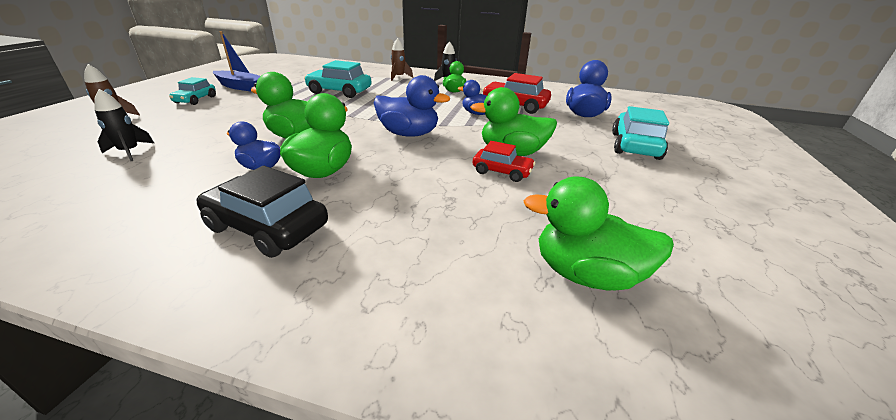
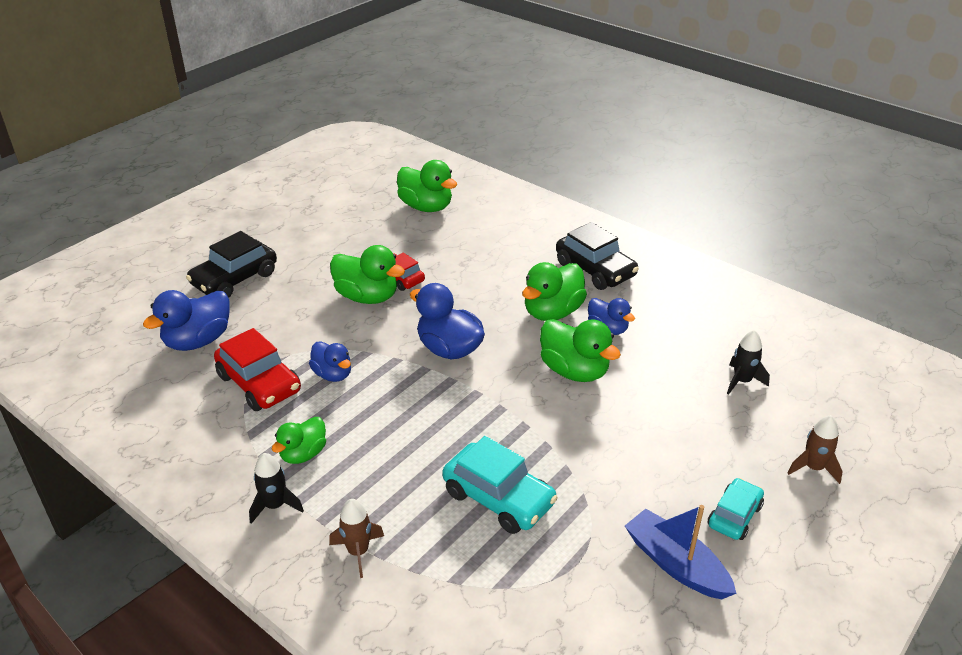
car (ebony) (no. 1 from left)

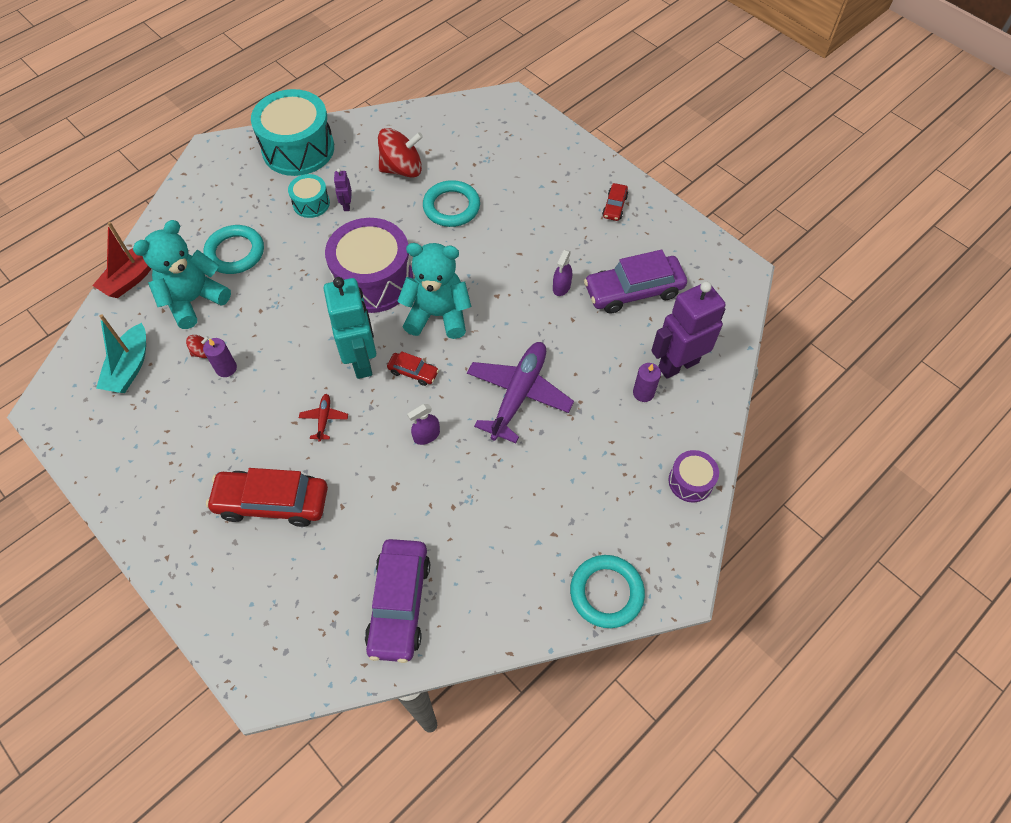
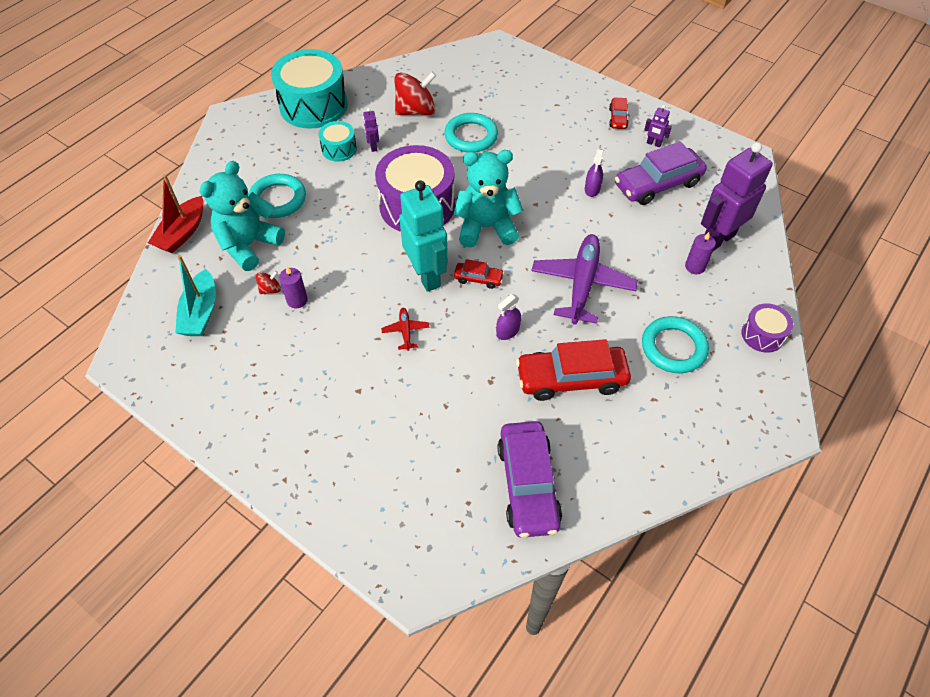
car (red) (no. 2 from left)
ring (turquoise) (no. 3 from left)
toy robot (violet) (no. 2 from left)

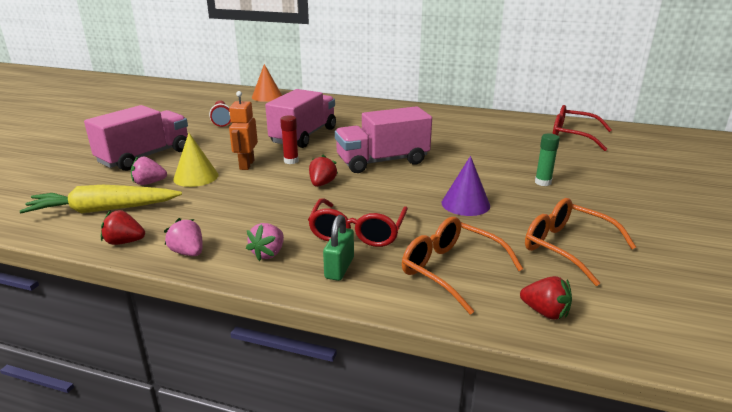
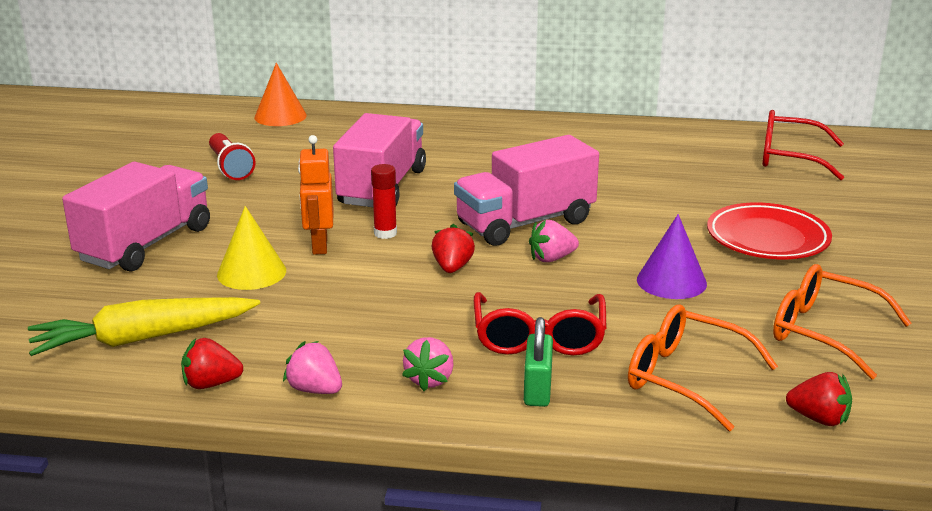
dinner plate (red)
berry (rosy) (no. 3 from left)

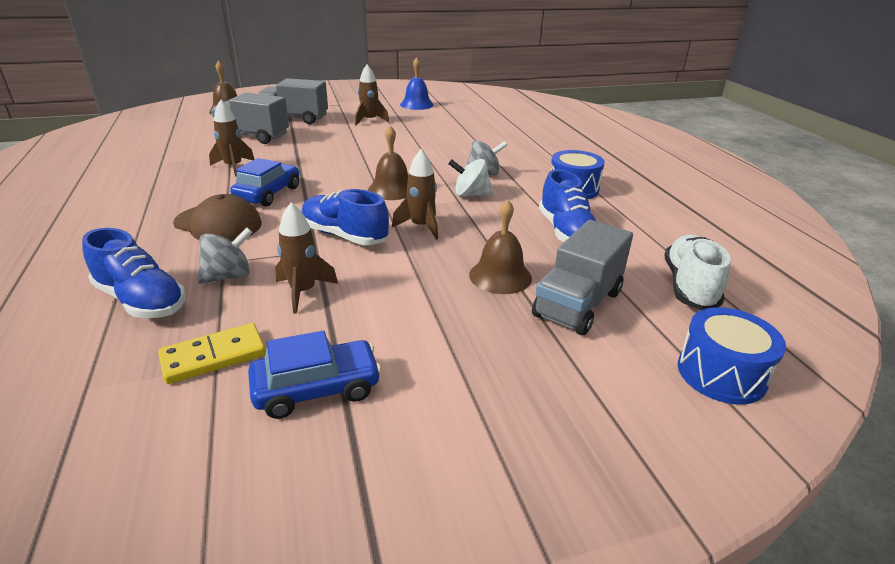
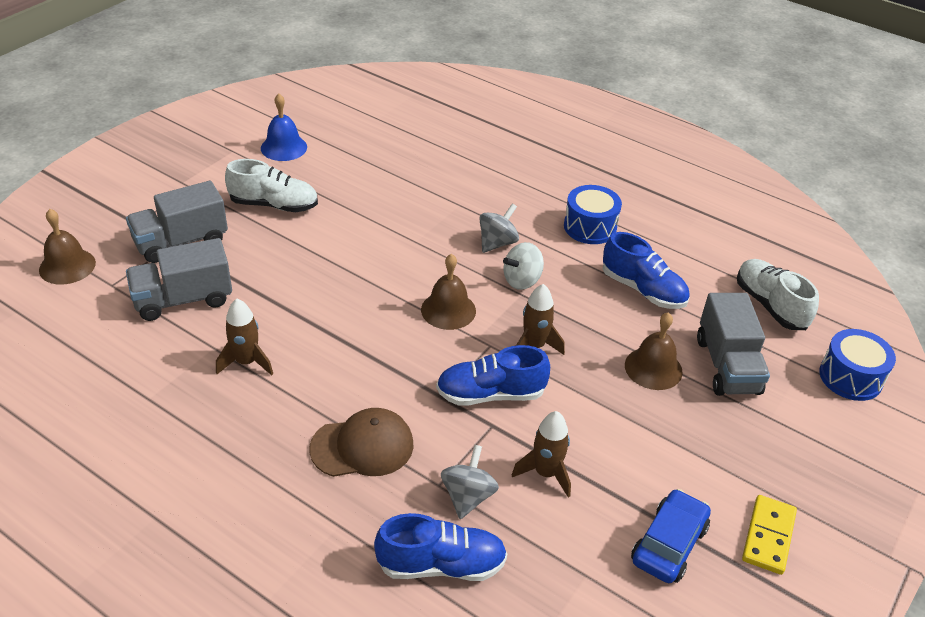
lace-up shoe (white) (no. 1 from left)
car (blue) (no. 1 from left in the first image)
domino piece (yellow)

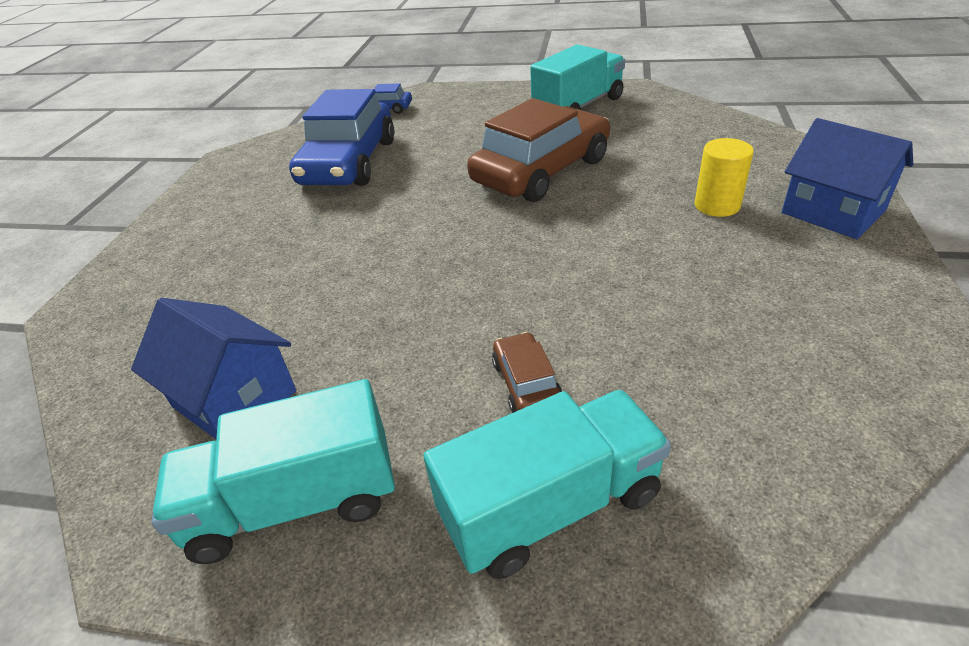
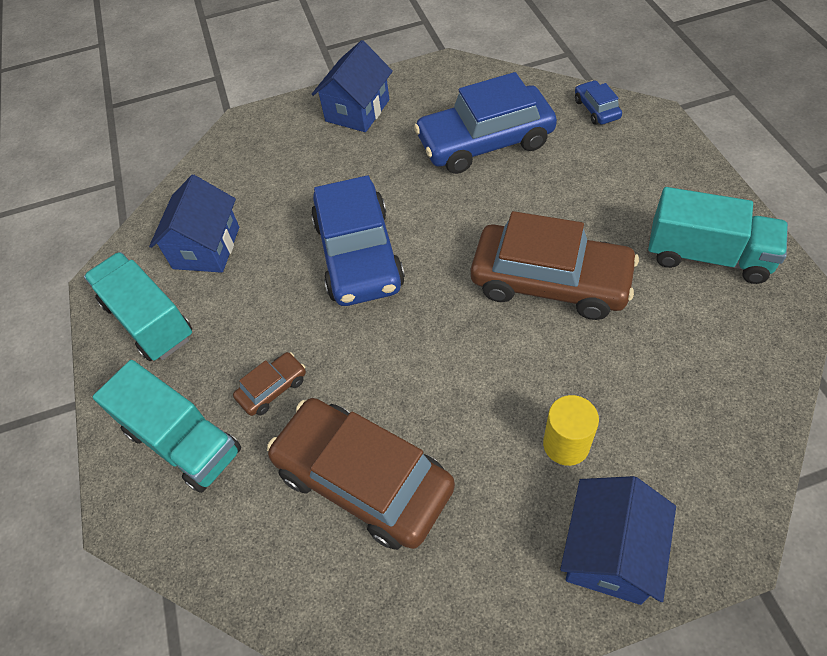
toy house (blue) (no. 2 from left)
car (blue) (no. 1 from left)
car (dark brown) (no. 2 from left)

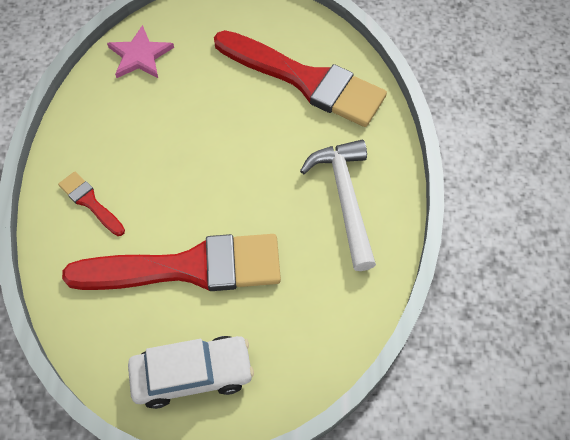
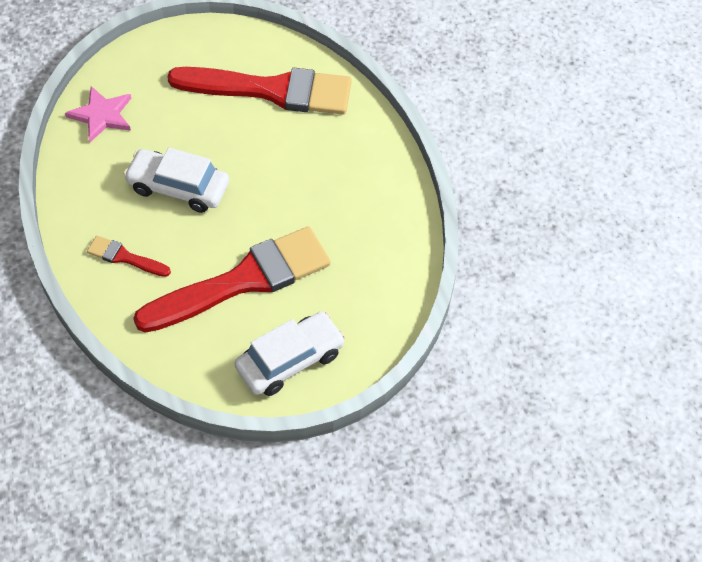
carpenter's hammer (white)
car (white) (no. 1 from left)

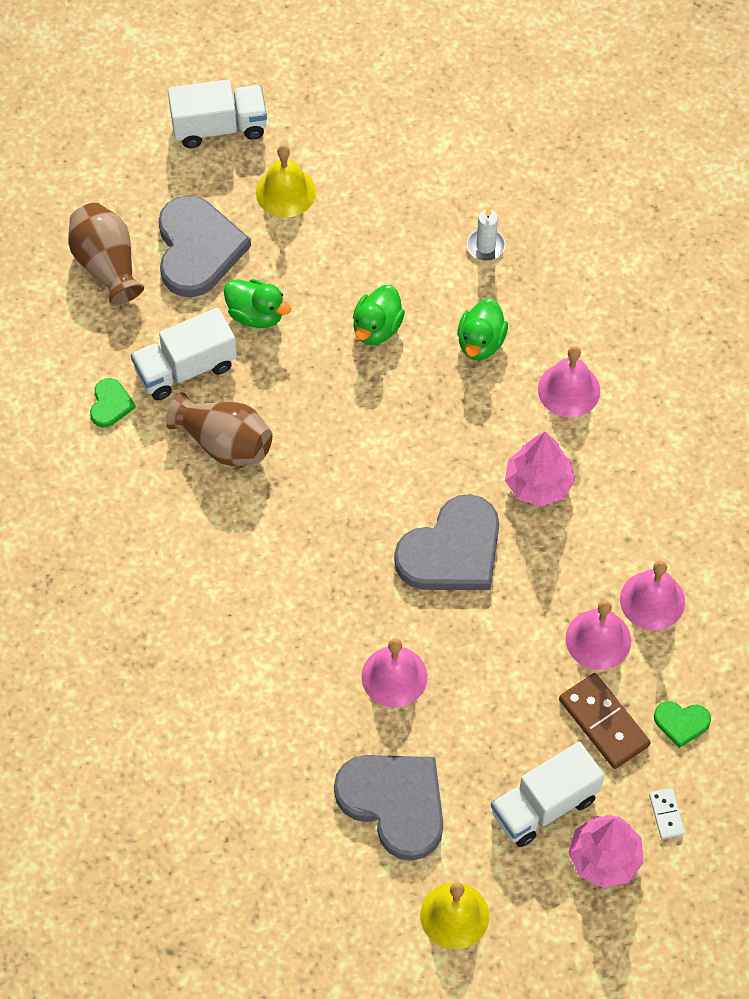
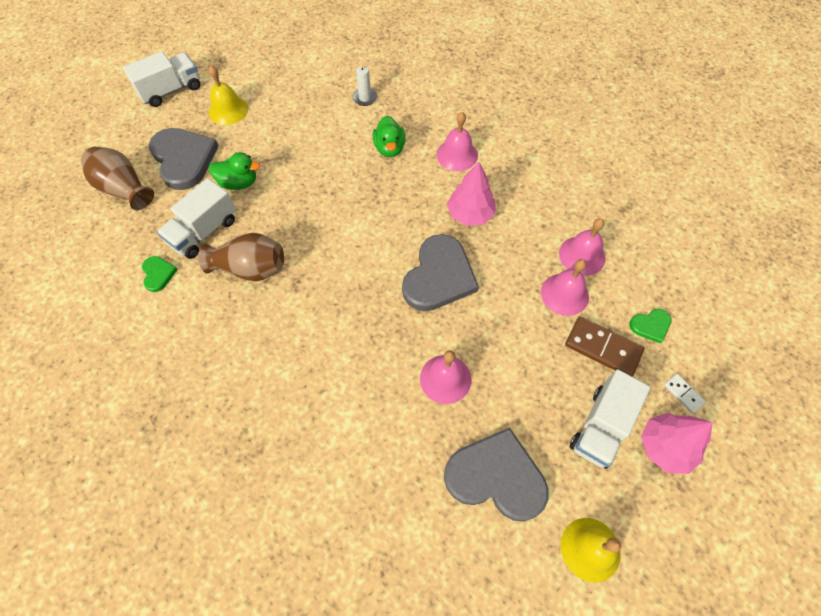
toy duck (emerald) (no. 2 from left in the first image)

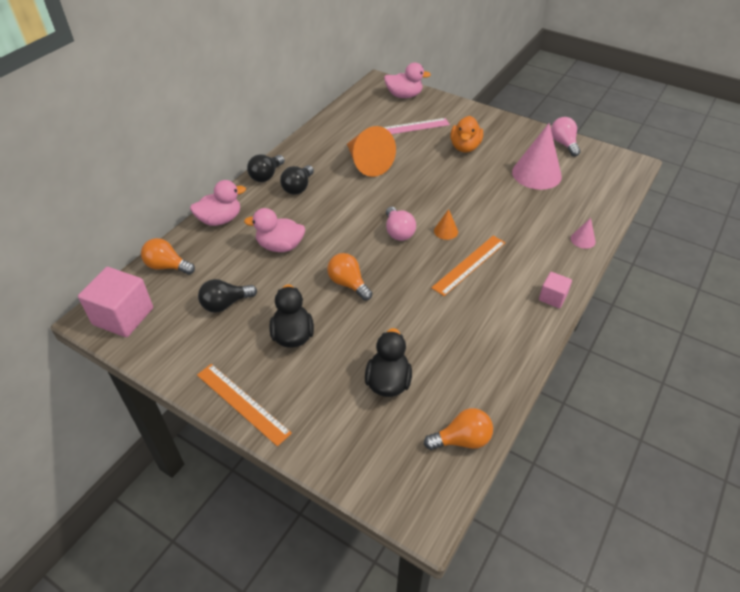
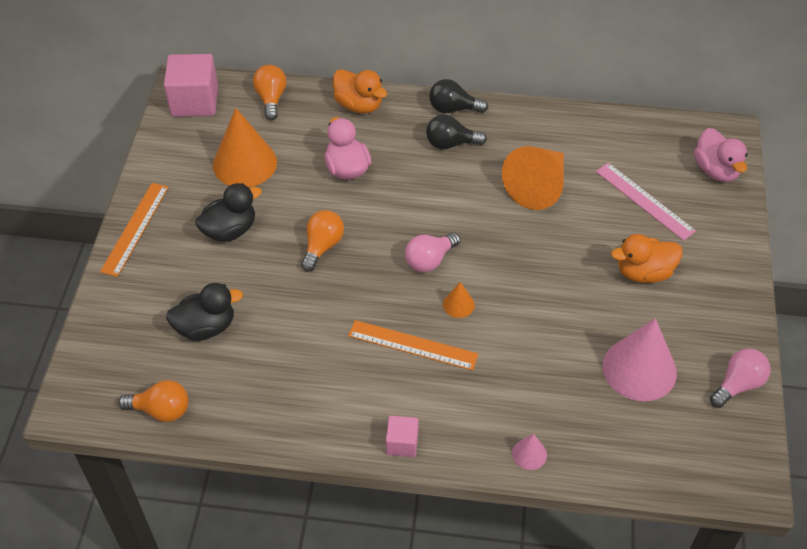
toy duck (orange-coloured) (no. 1 from left)
cone shape (orange-coloured) (no. 1 from left)
bulb (orange-coloured) (no. 1 from left)

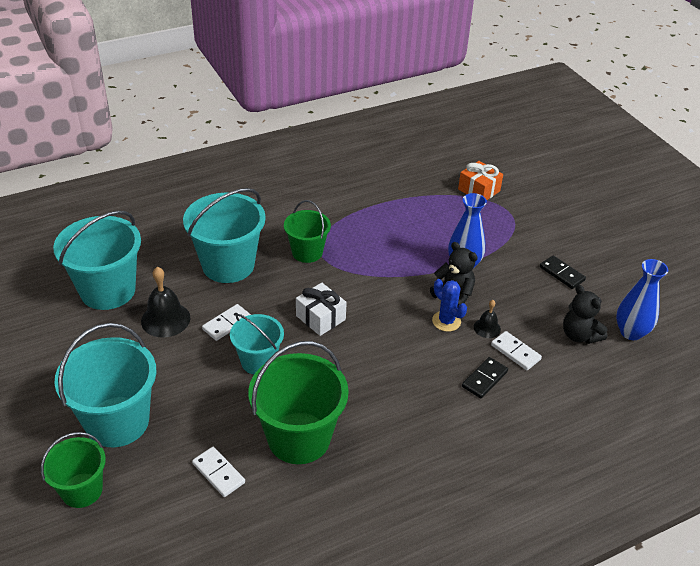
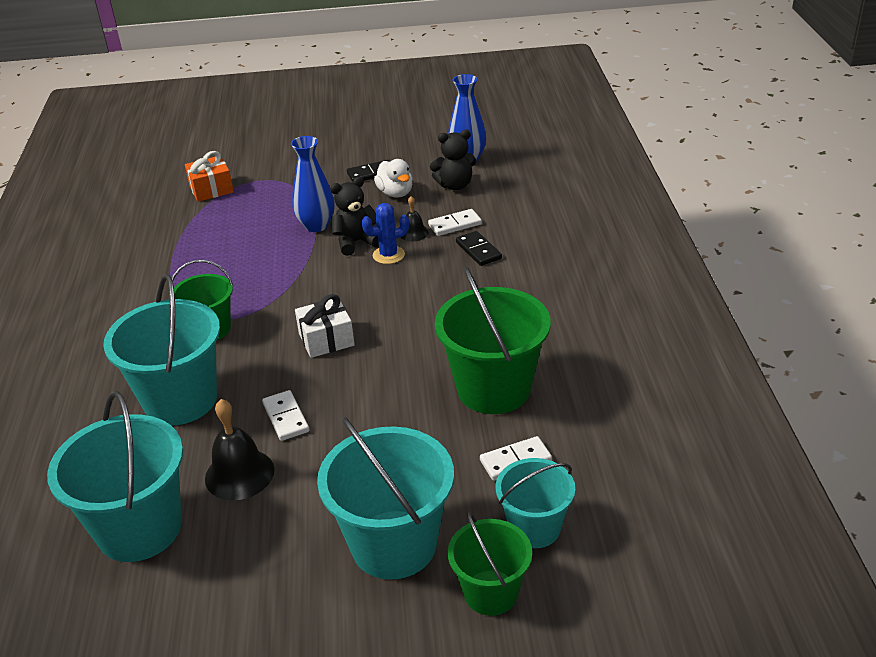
sand bucket (turquoise) (no. 4 from left)
toy duck (white)

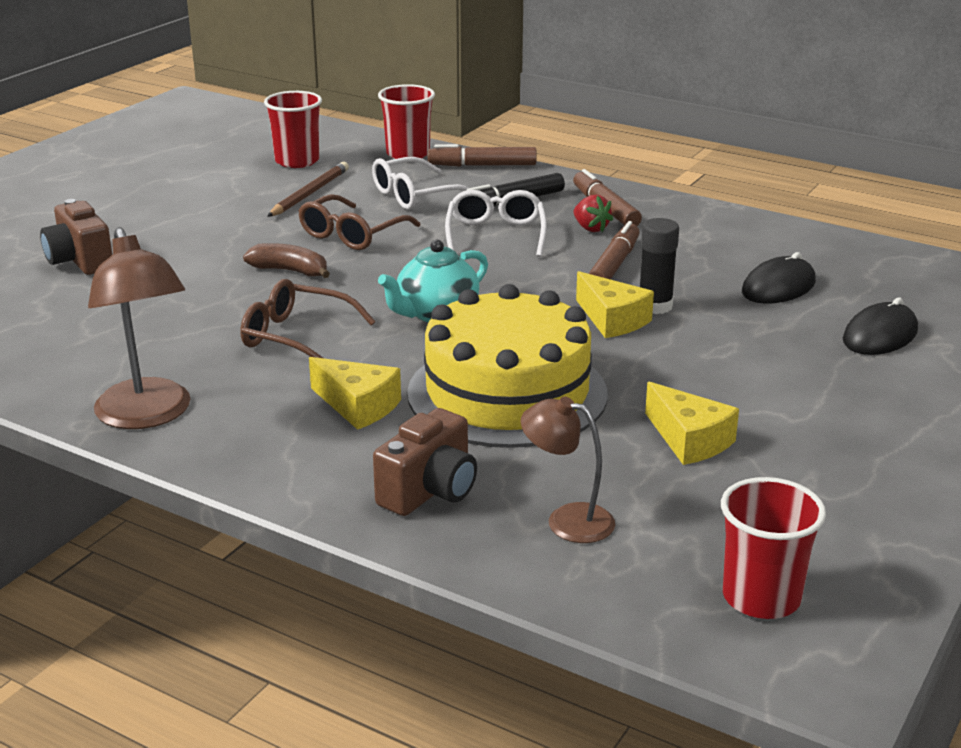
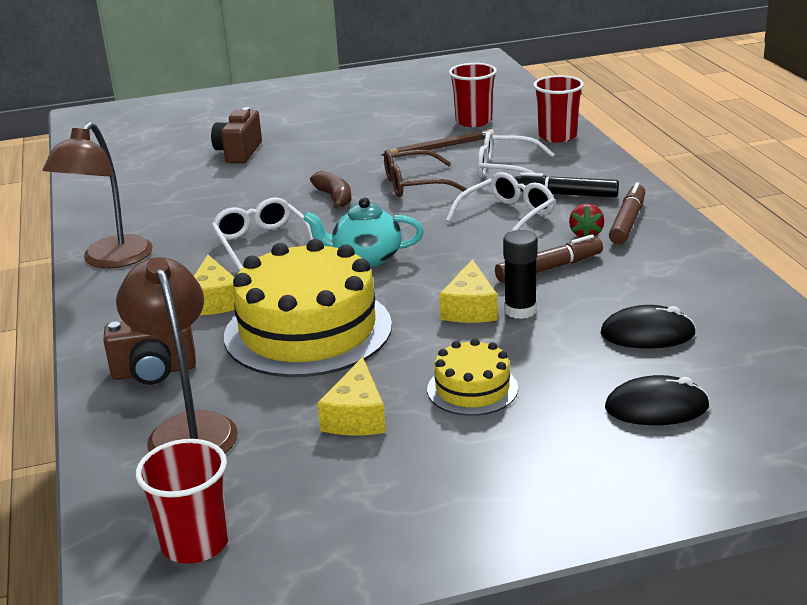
marker pen (dark brown) (no. 1 from left in the first image)
glasses (white) (no. 1 from left)
reading lamp (dark brown) (no. 2 from left)
gateau (yellow) (no. 2 from left)

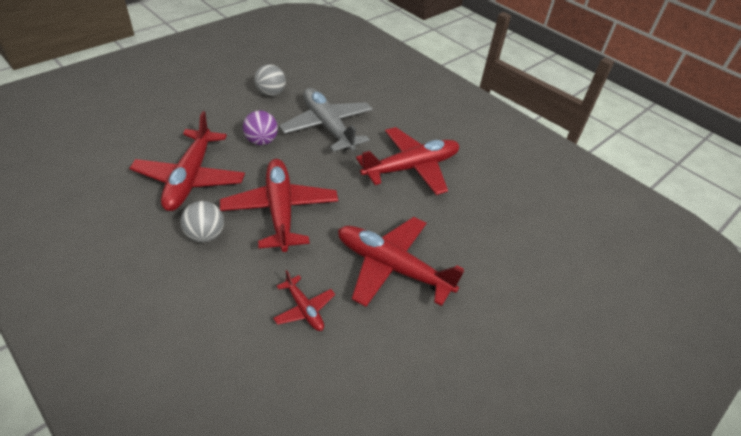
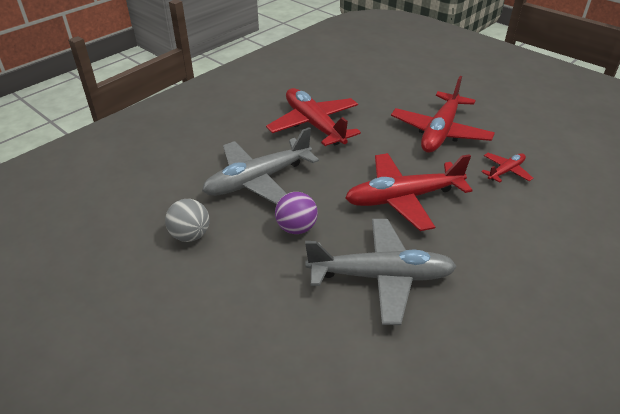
toy plane (grey) (no. 2 from left)
ball (grey) (no. 1 from left in the first image)

